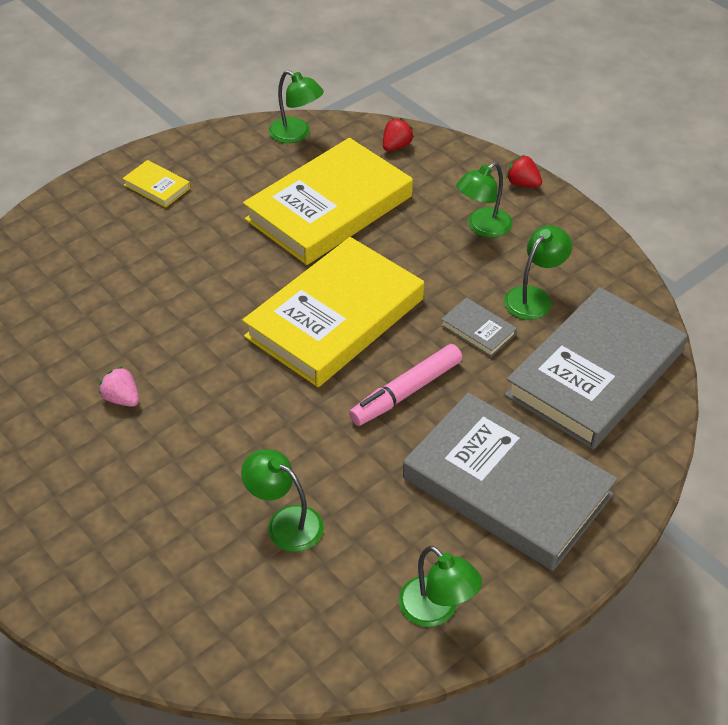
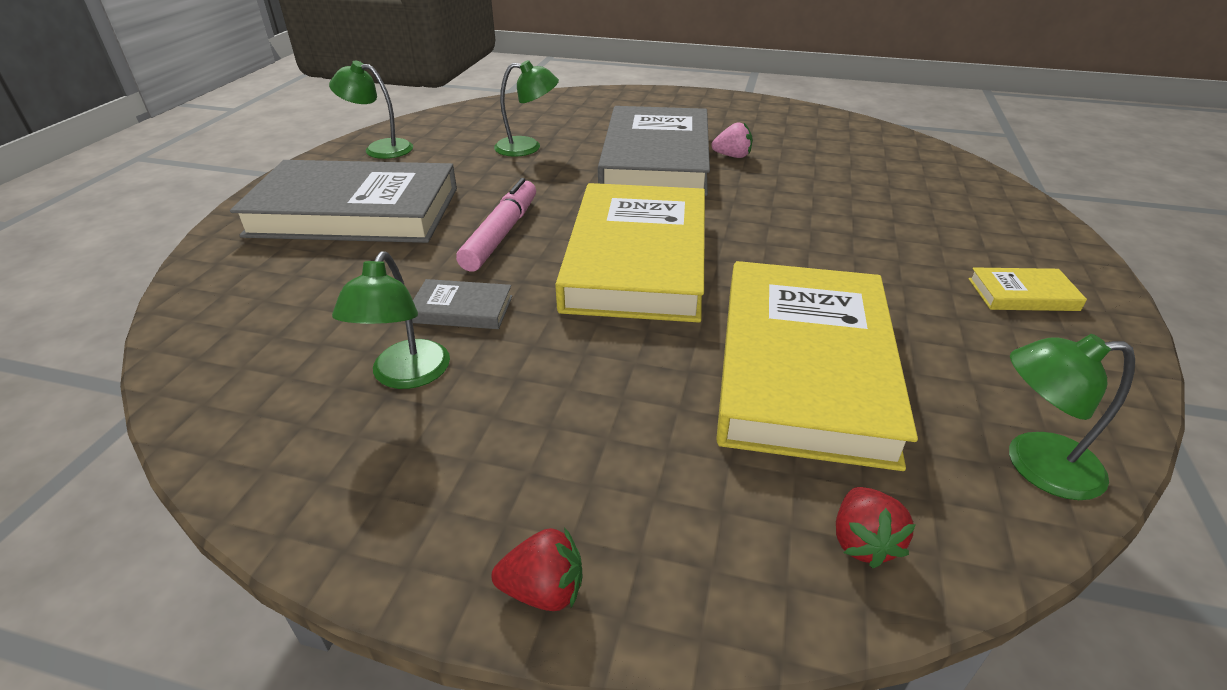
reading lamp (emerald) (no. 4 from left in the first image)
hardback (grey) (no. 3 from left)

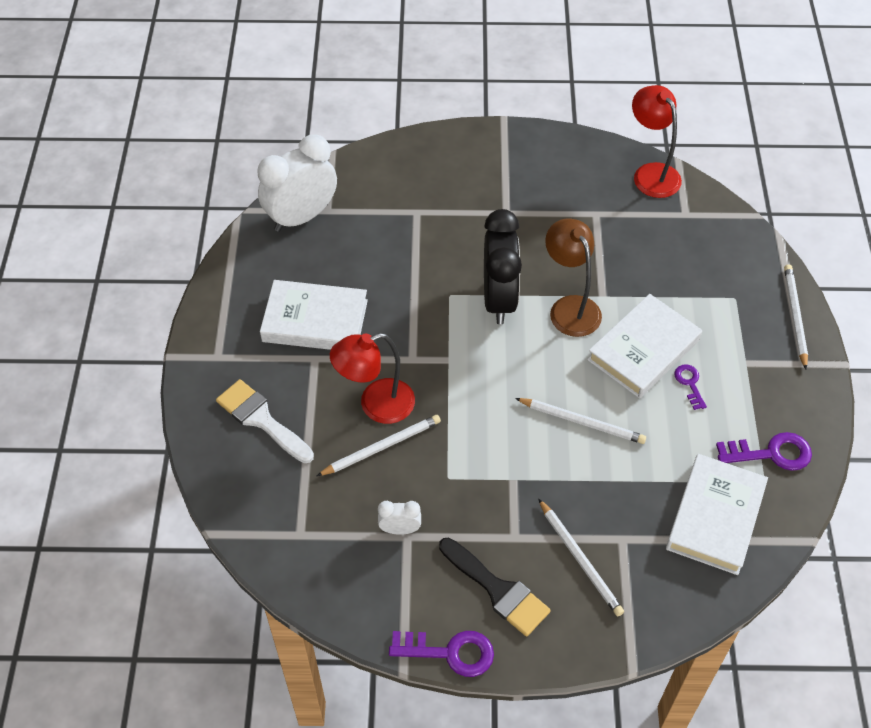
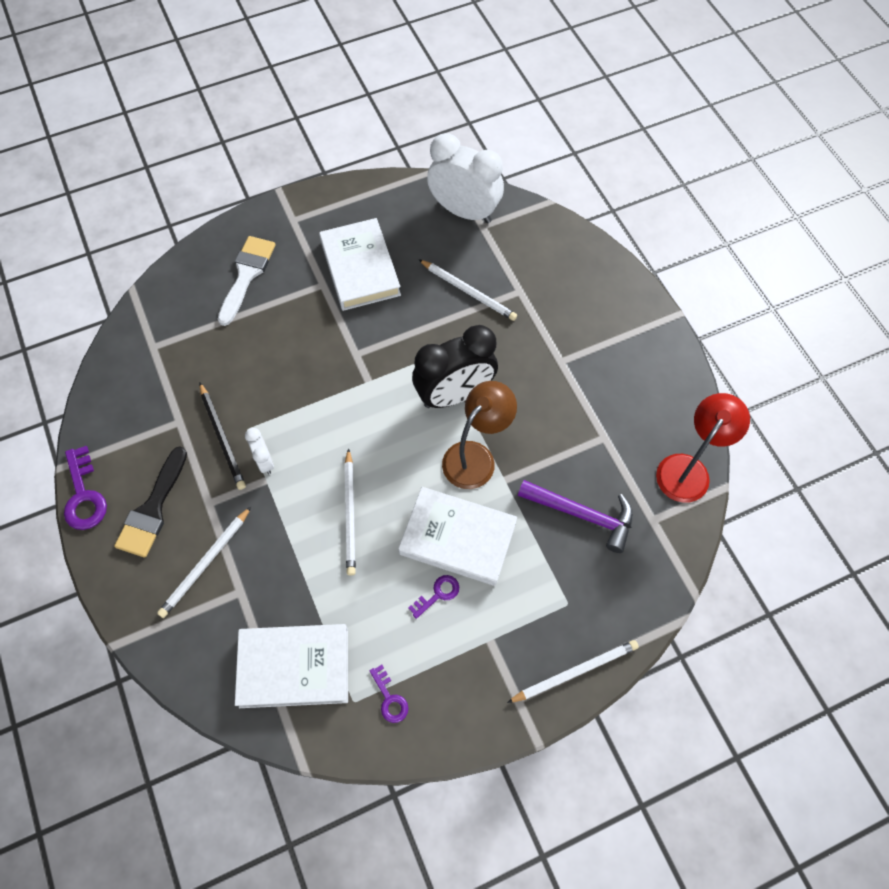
reading lamp (red) (no. 1 from left in the first image)
pencil (white) (no. 3 from left)
door key (violet) (no. 2 from left)
alarm clock (white) (no. 1 from left)
pencil (ebony)
carpenter's hammer (violet)

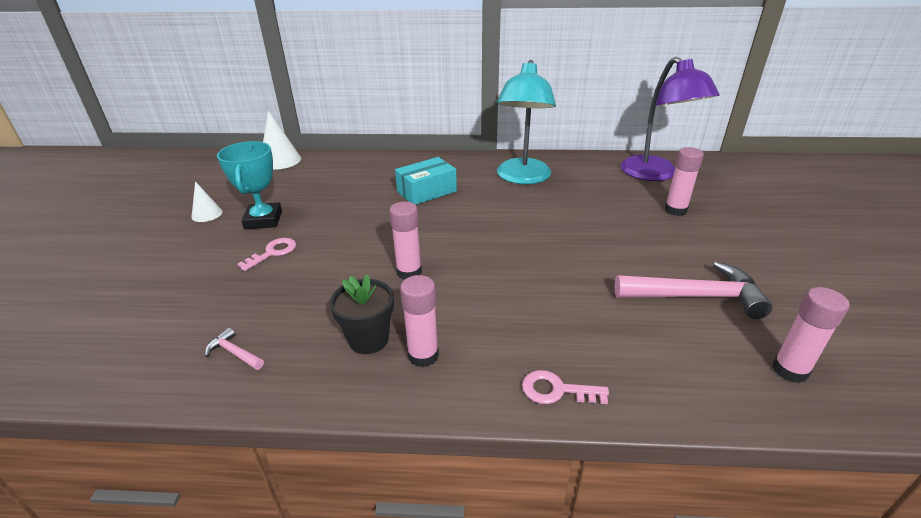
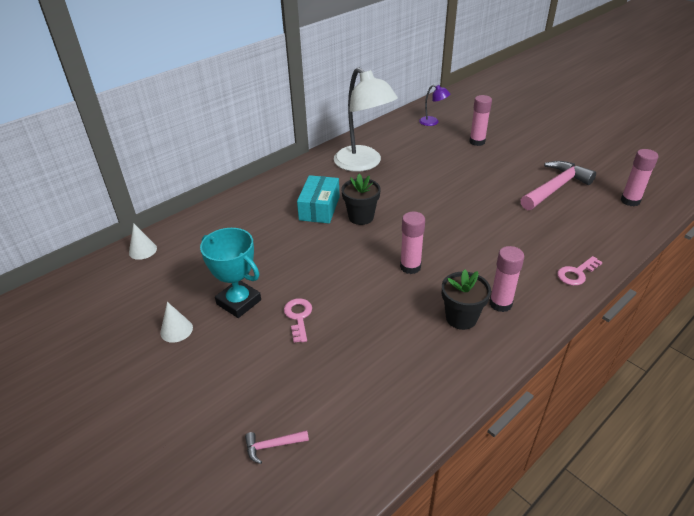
reading lamp (violet)
reading lamp (white)
cone shape (white) (no. 1 from left)
carpenter's hammer (rosy) (no. 1 from left)
plant pot (ebony) (no. 1 from left)

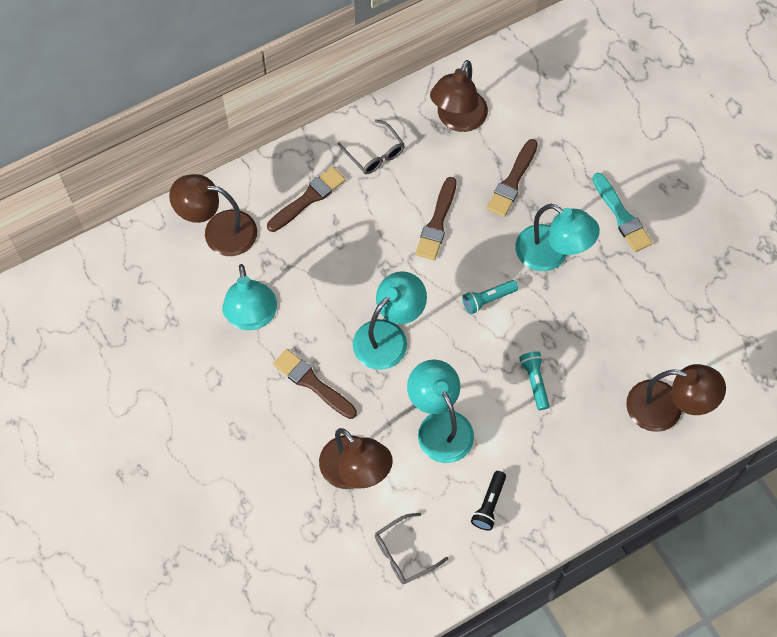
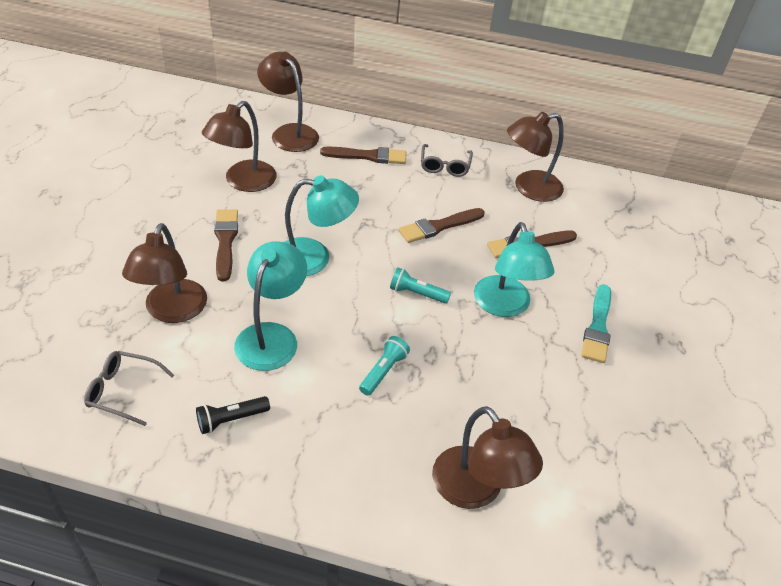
reading lamp (dark brown) (no. 2 from left)

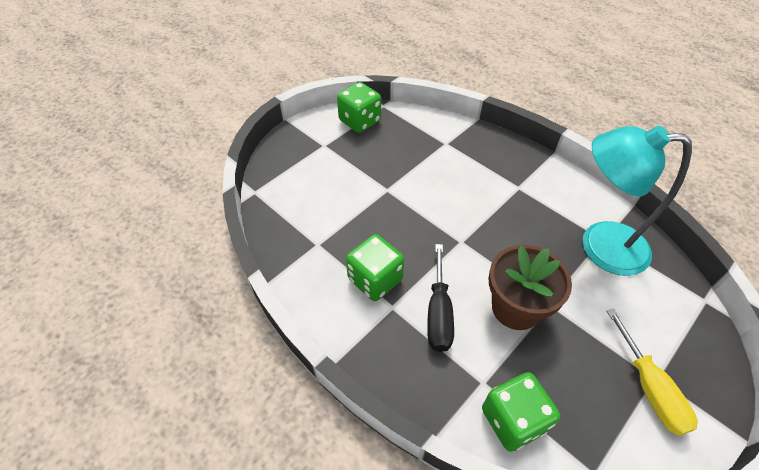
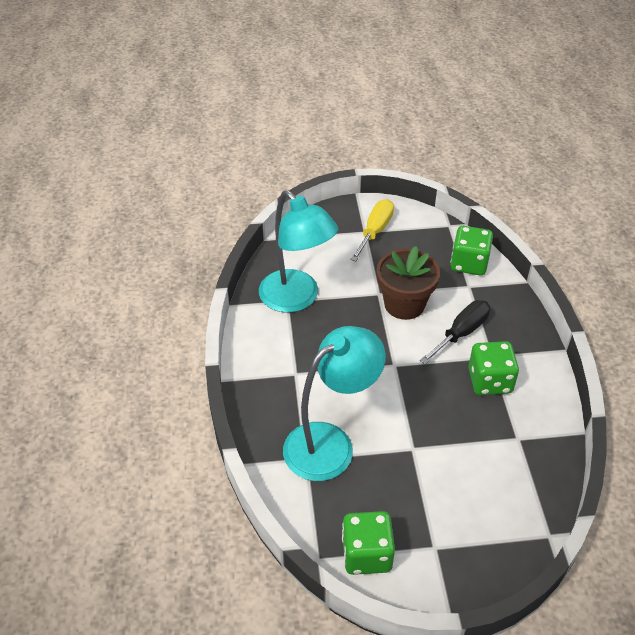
reading lamp (turquoise) (no. 2 from left)

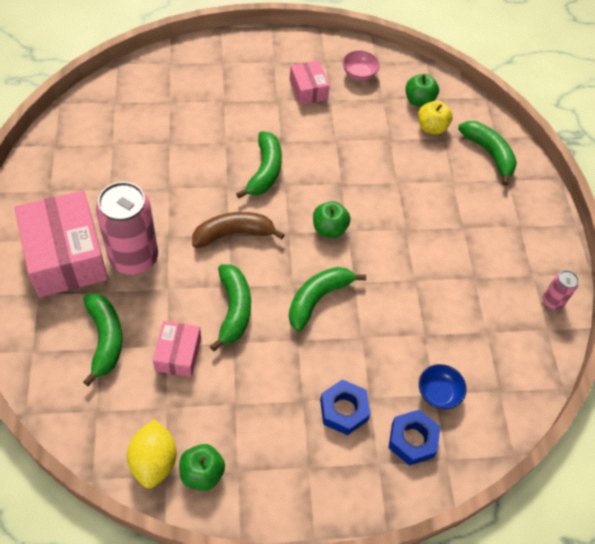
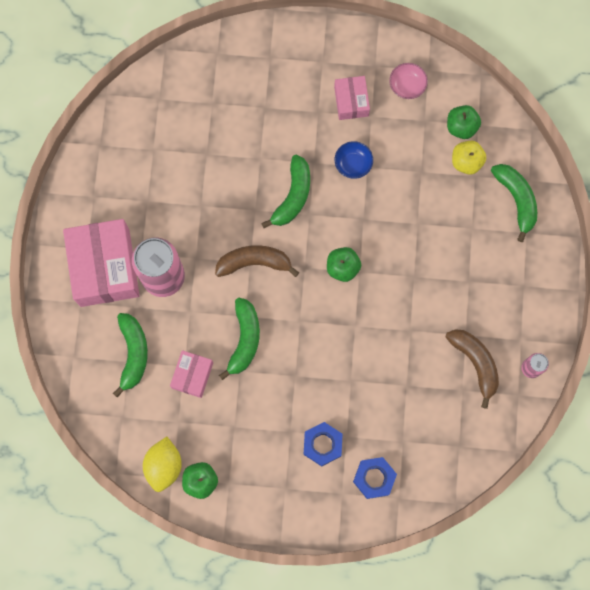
toy banana (emerald) (no. 4 from left in the first image)
serving bowl (blue)
toy banana (dark brown) (no. 2 from left)

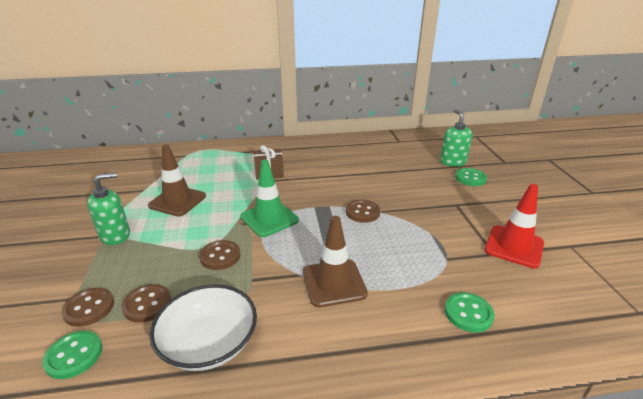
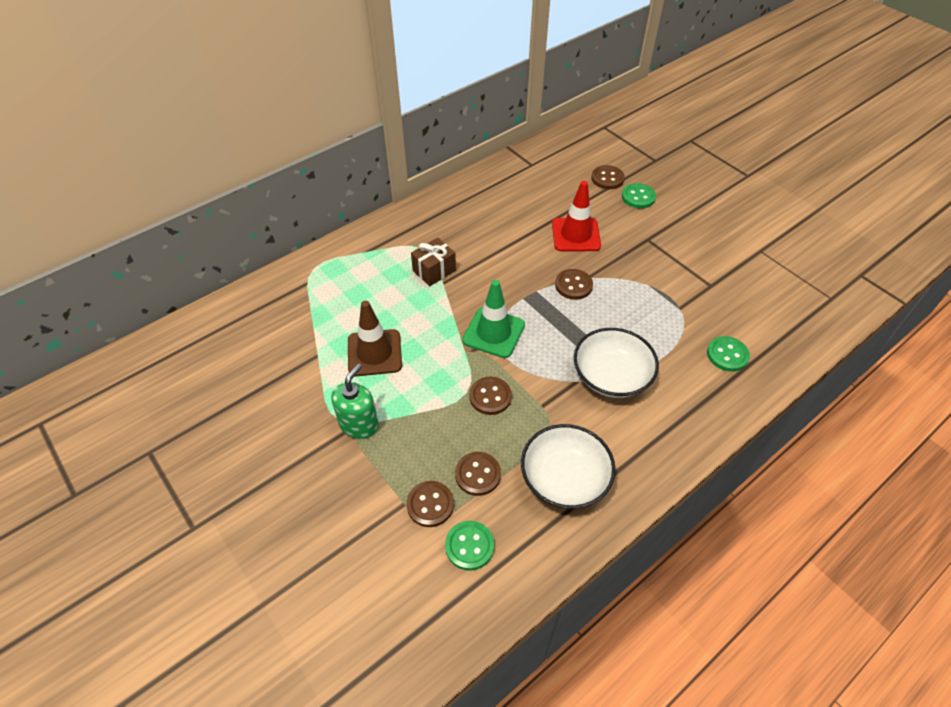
button (dark brown) (no. 5 from left)
safety cone (red)
serving bowl (white) (no. 2 from left)

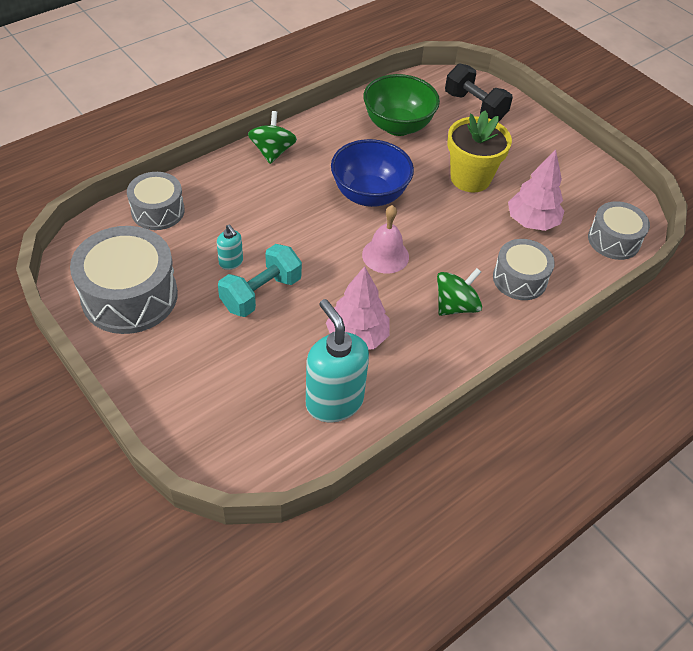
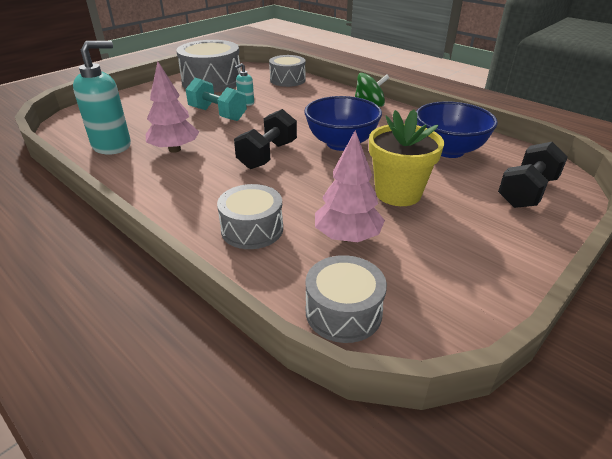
serving bowl (blue) (no. 2 from left)
dumbbell (ebony) (no. 1 from left)
whirligig (emerald) (no. 2 from left in the first image)

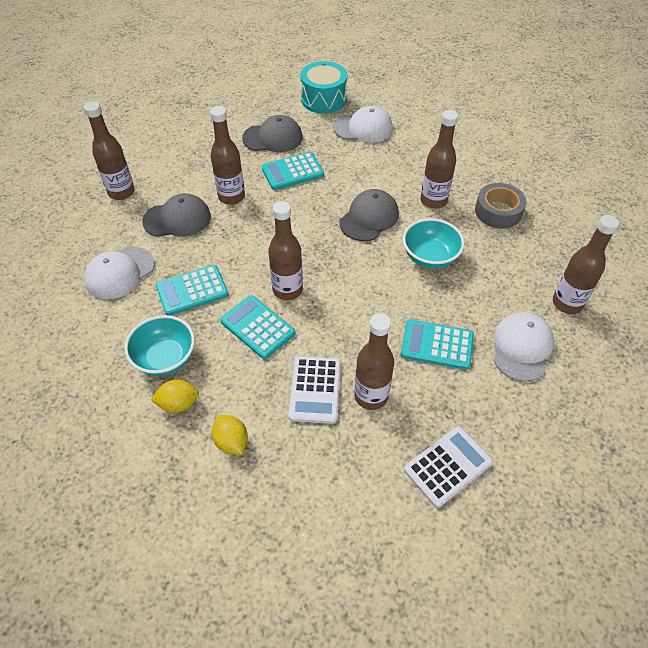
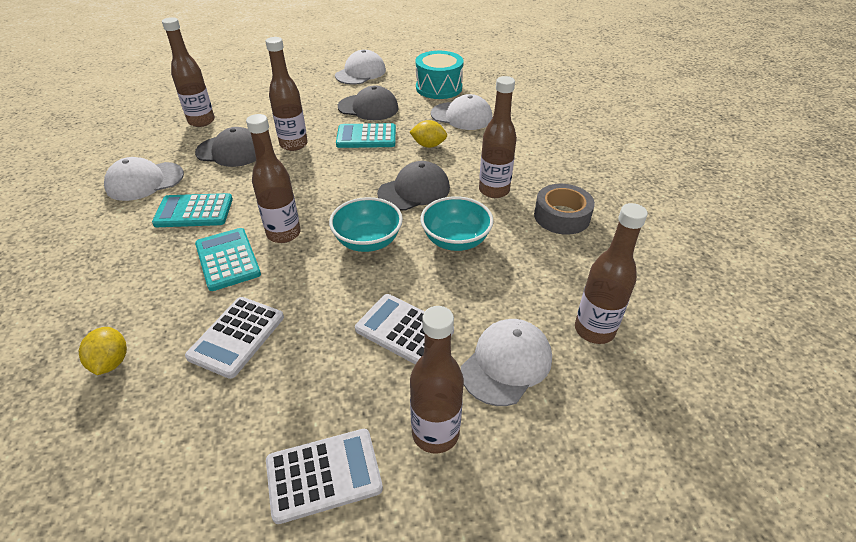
bottle (dark brown) (no. 4 from left)
serving bowl (turquoise) (no. 1 from left)
adding machine (white) (no. 3 from left)
toy lemon (yellow) (no. 2 from left)
cap (white) (no. 2 from left)

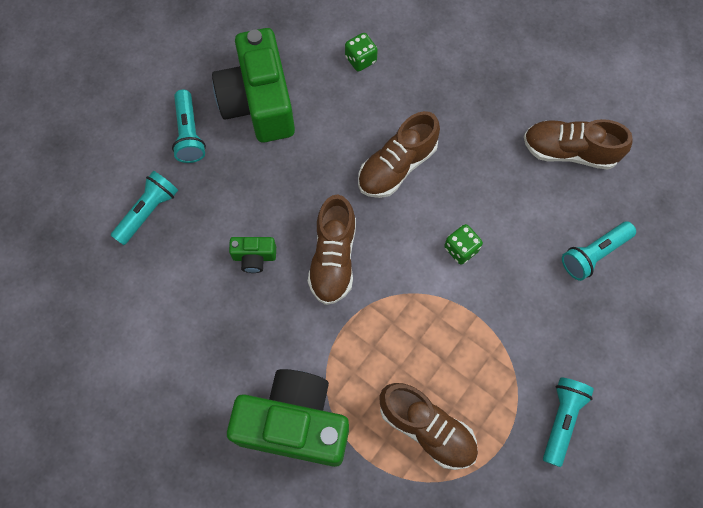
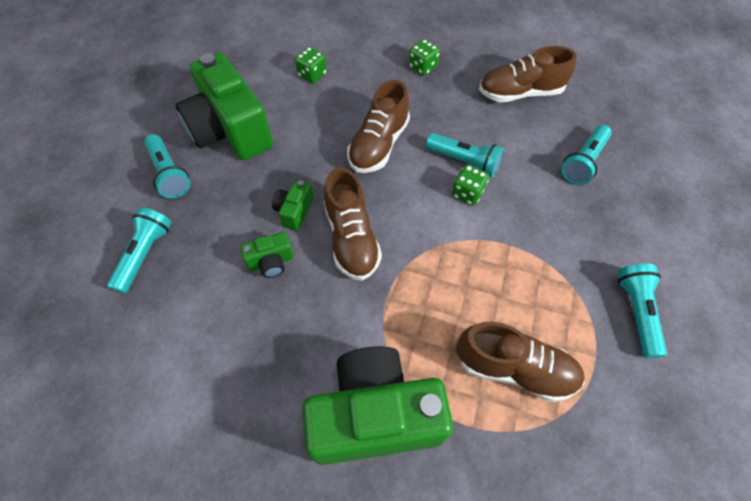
die (emerald) (no. 2 from left)
pocket torch (turquoise) (no. 3 from left)
photo camera (emerald) (no. 3 from left)

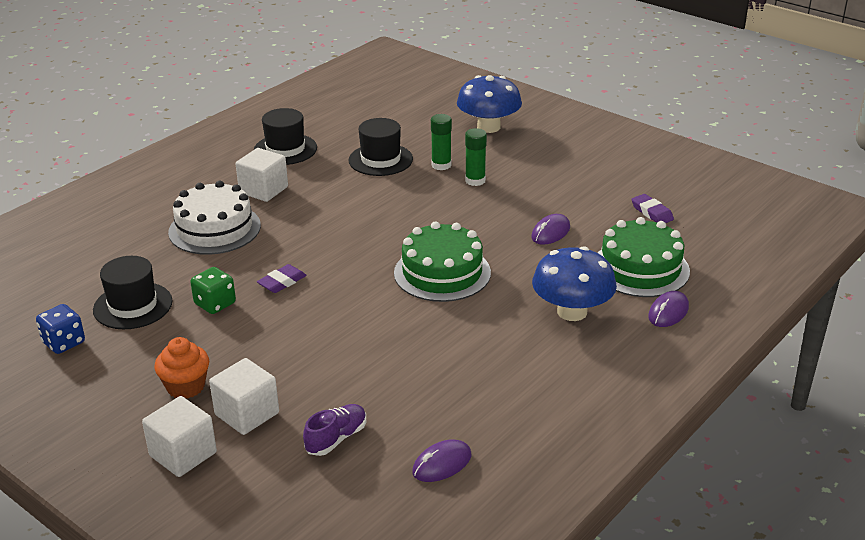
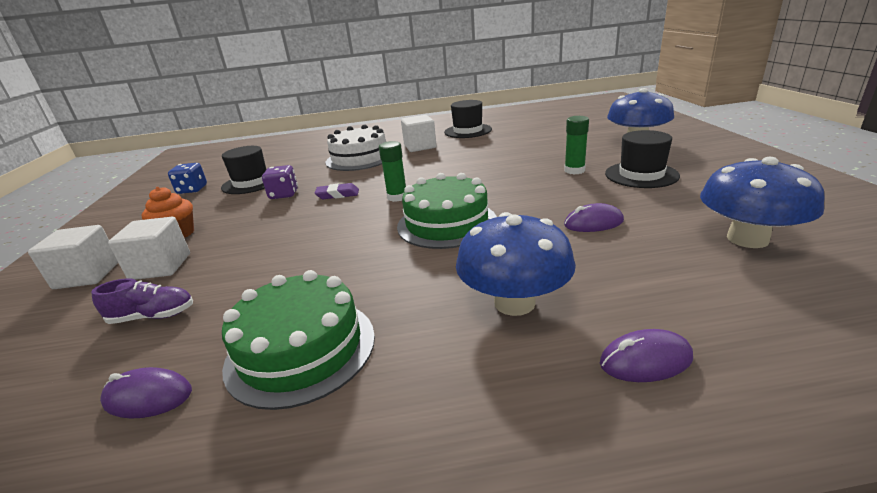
glue stick (emerald) (no. 1 from left)
tall hat (ebony) (no. 3 from left)
toadstool (blue) (no. 3 from left)
gateau (emerald) (no. 1 from left)
die (violet)

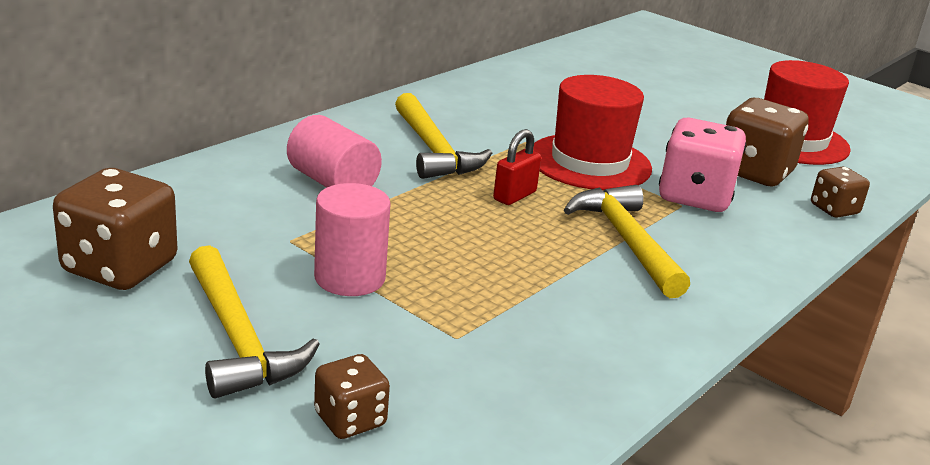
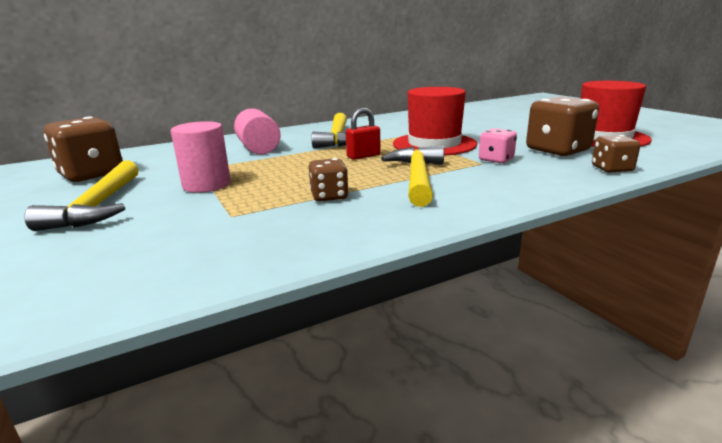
die (rosy)
die (dark brown) (no. 2 from left)

